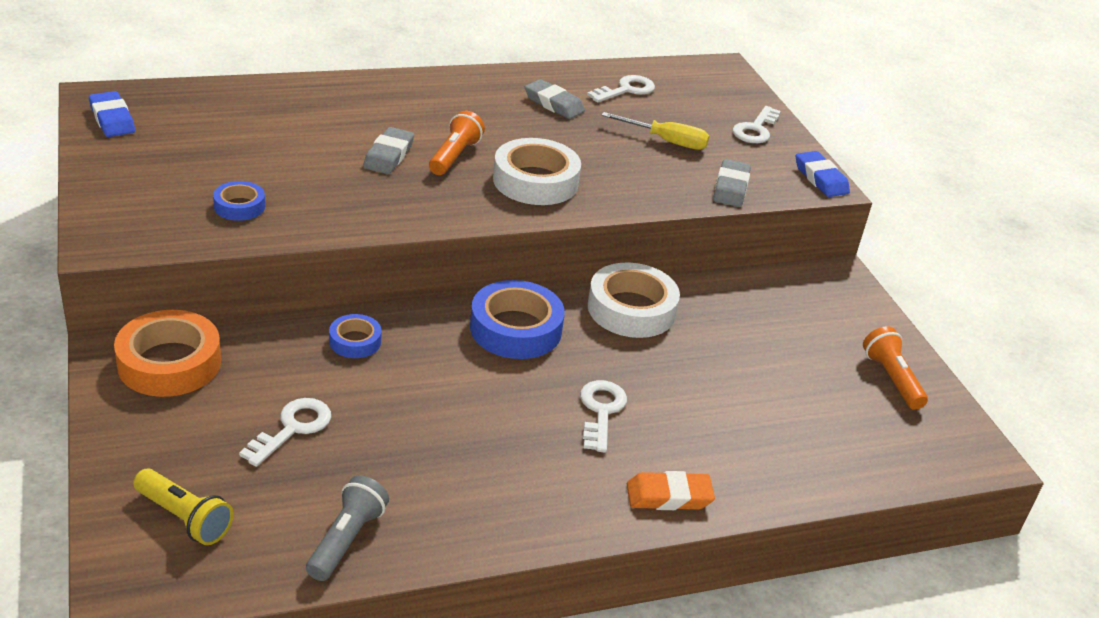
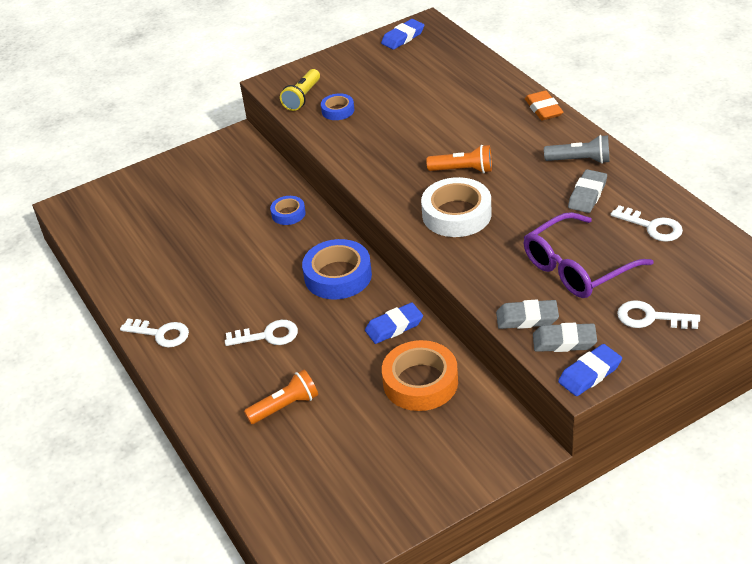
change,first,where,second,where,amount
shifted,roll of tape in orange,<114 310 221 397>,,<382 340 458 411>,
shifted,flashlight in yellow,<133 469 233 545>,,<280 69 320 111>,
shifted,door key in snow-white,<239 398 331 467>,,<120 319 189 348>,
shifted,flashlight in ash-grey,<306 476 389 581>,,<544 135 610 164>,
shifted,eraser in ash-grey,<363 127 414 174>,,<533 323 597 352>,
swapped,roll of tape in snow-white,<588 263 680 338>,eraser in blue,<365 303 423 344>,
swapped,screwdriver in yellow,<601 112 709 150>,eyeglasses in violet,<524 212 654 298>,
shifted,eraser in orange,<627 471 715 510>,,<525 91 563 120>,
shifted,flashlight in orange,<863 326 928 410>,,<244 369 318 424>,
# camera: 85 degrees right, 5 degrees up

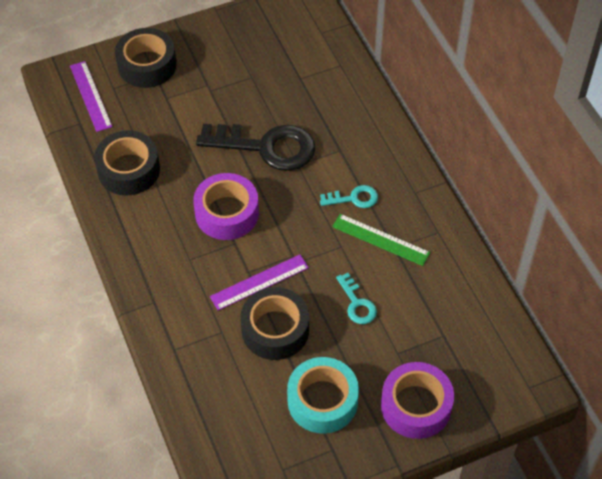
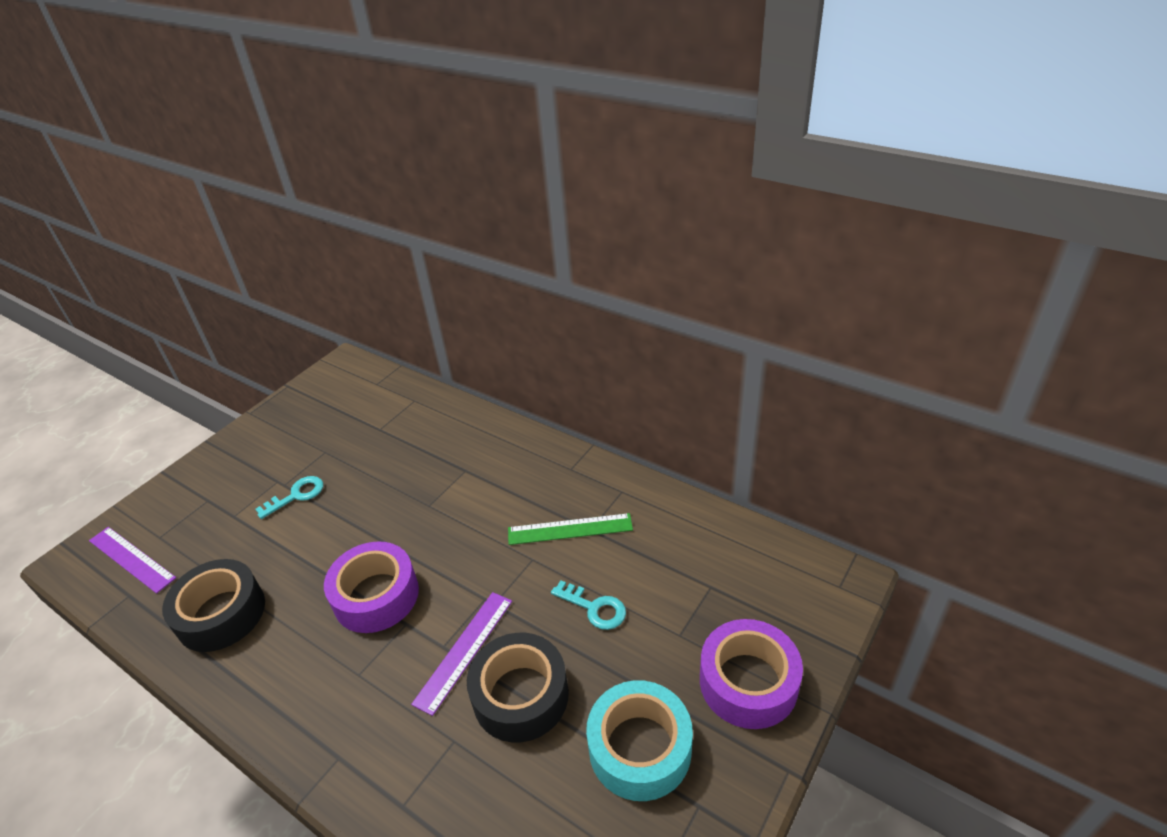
change,first,where,second,where,amount
gone,roll of tape in jet-black,<115 28 177 88>,,,
gone,door key in jet-black,<196 124 315 171>,,,
shifted,door key in turquoise,<320 185 378 208>,,<255 476 323 519>,
# camera: 30 degrees left, 15 degrees down

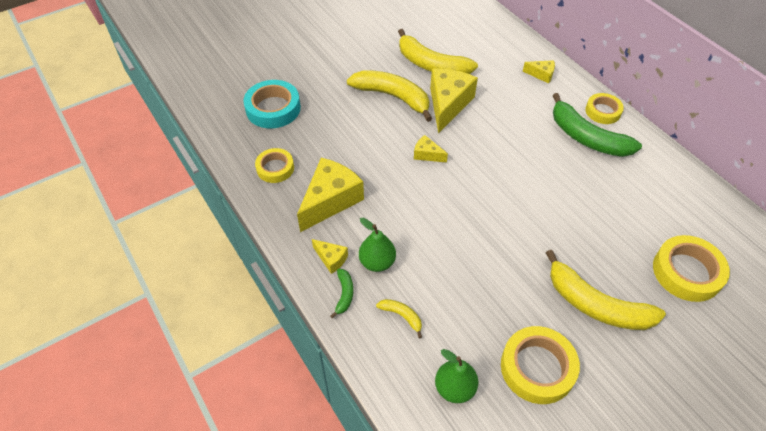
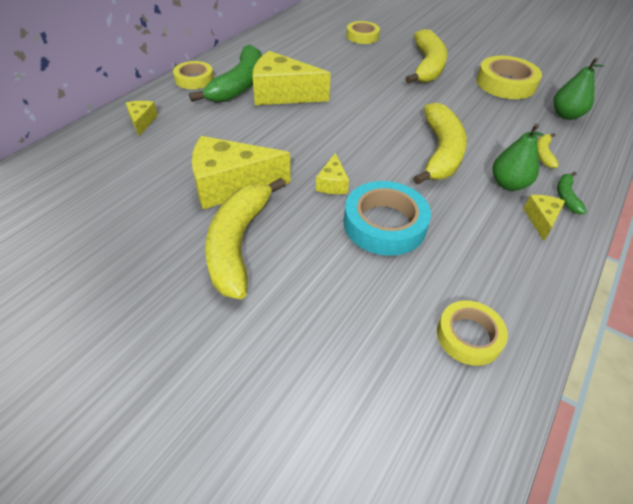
change,first,where,second,where,amount
shifted,roll of tape in turquoise,<243 80 301 128>,,<344 181 431 256>,
shifted,cheese in yellow,<297 158 364 232>,,<253 51 331 105>,
rotated,banana fruit in green,<330 269 353 318>,,<557 172 587 214>,60 degrees counterclockwise
shifted,banana fruit in yellow,<398 29 478 74>,,<413 103 467 185>,
scaled,roll of tape in yellow,<653 235 730 302>,,<346 21 380 44>,x0.64
# camera: 115 degrees left, 5 degrees down

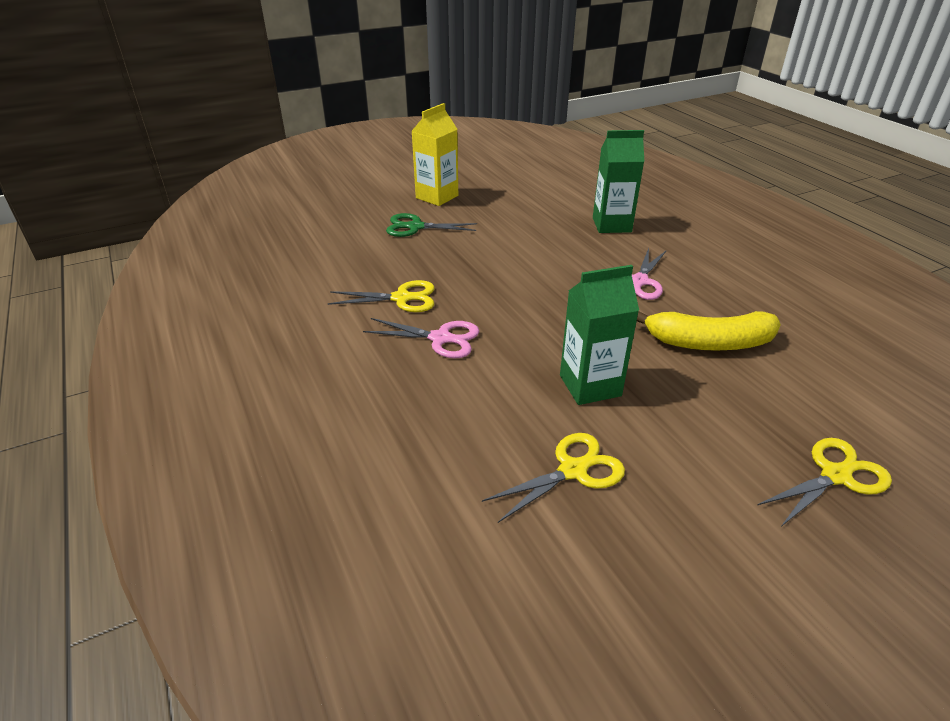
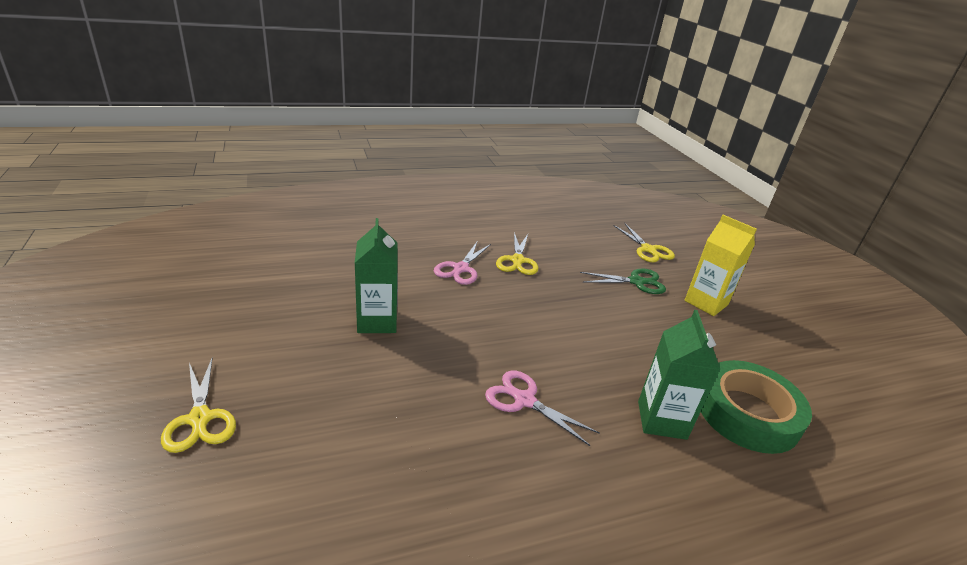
change,first,where,second,where,amount
rotated,scissors in green,<386 213 477 237>,,<580 268 666 294>,75 degrees clockwise
shifted,scissors in yellow,<482 433 625 523>,,<613 223 675 262>,
gone,banana fruit in yellow,<637 311 781 351>,,,
new,,,roll of tape in green,<701 360 812 454>,
# camera: 95 degrees right, 5 degrees down

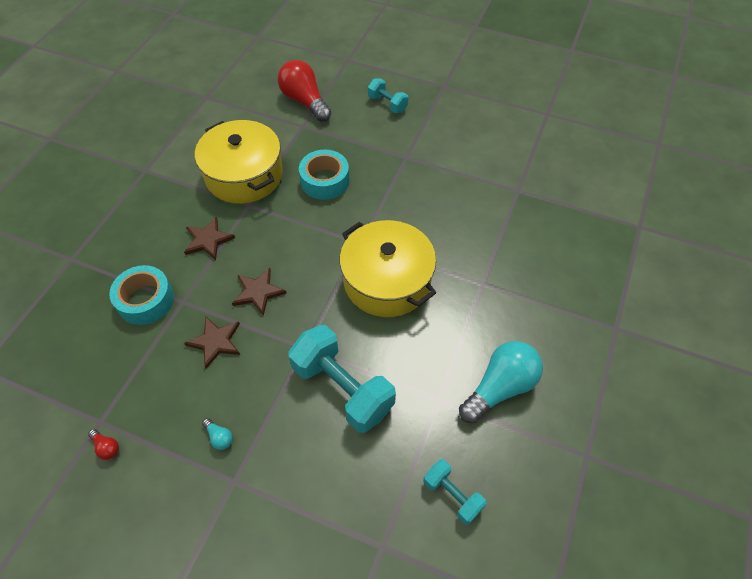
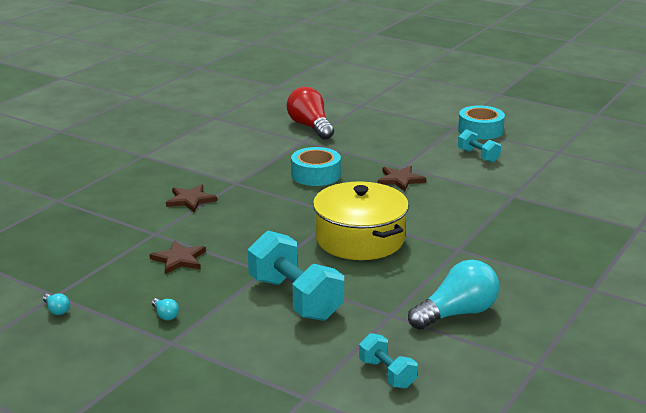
change,first,where,second,where,amount
repainted,lightbulb in crimson,<88 429 119 460>,lightbulb in turquoise,<43 293 70 315>,
shifted,roll of tape in turquoise,<109 265 174 325>,,<458 106 505 140>,
gone,pot in yellow,<195 120 283 204>,,,
shifted,five-pointed star in dark brown,<232 268 287 316>,,<378 166 426 191>,
shifted,hand weight in turquoise,<368 79 408 113>,,<458 129 501 163>,
# camera: 10 degrees right, 30 degrees down

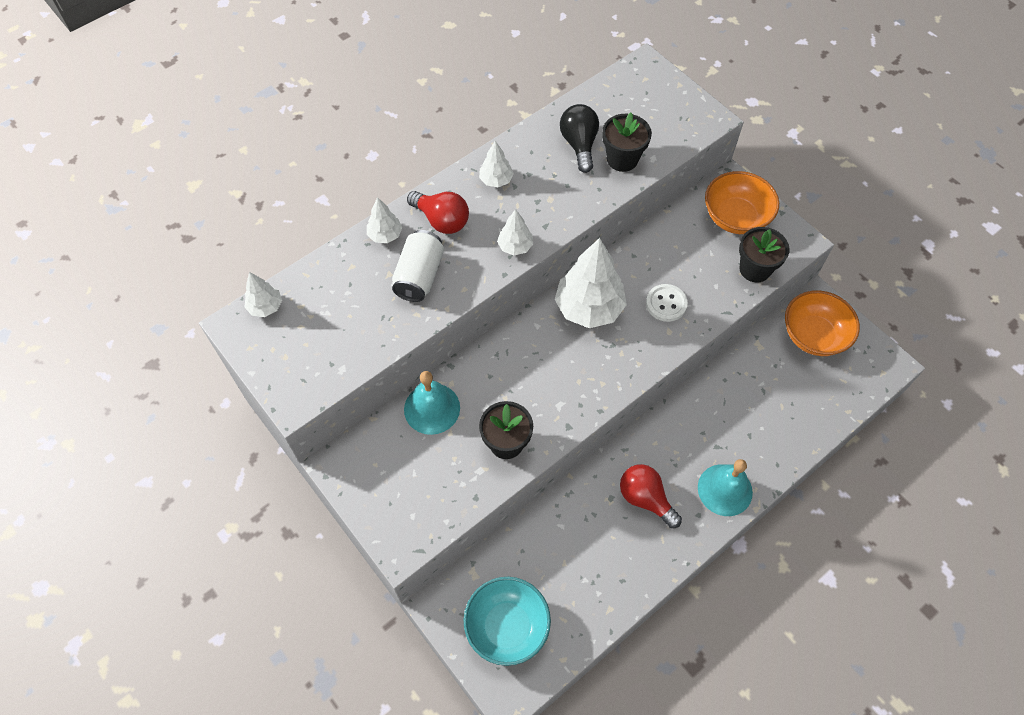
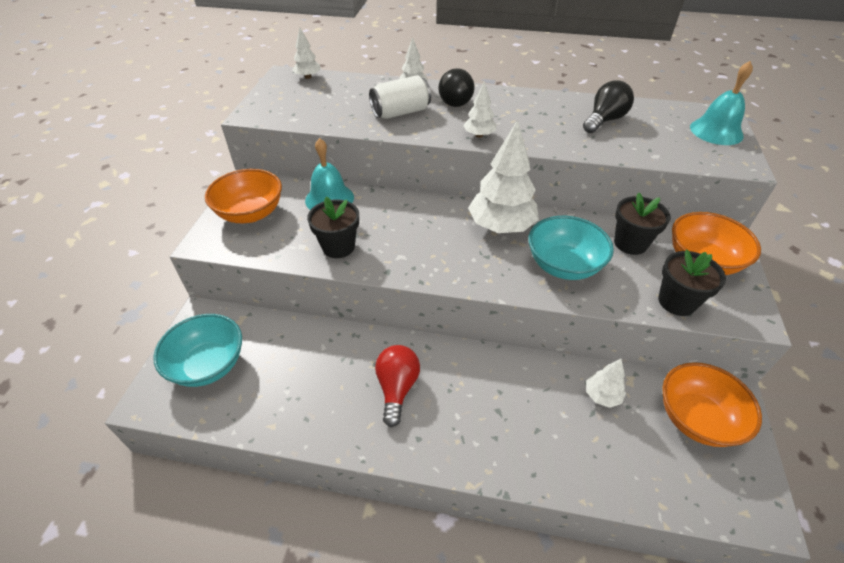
change,first,where,second,where,amount
repainted,lightbulb in crimson,<407 191 469 234>,lightbulb in jet-black,<438 68 475 107>,
shifted,fir tree in snow-white,<479 141 514 187>,,<586 359 626 408>,
shifted,potted plant in jet-black,<602 113 652 172>,,<614 193 671 255>,
swapped,sewing button in snow-white,<646 284 688 322>,deep dish in turquoise,<528 216 614 280>,
shifted,bell in turquoise,<698 459 753 516>,,<690 61 753 145>,
new,,,deep dish in orange,<205 169 282 223>,
# camera: 50 degrees right, 15 degrees down

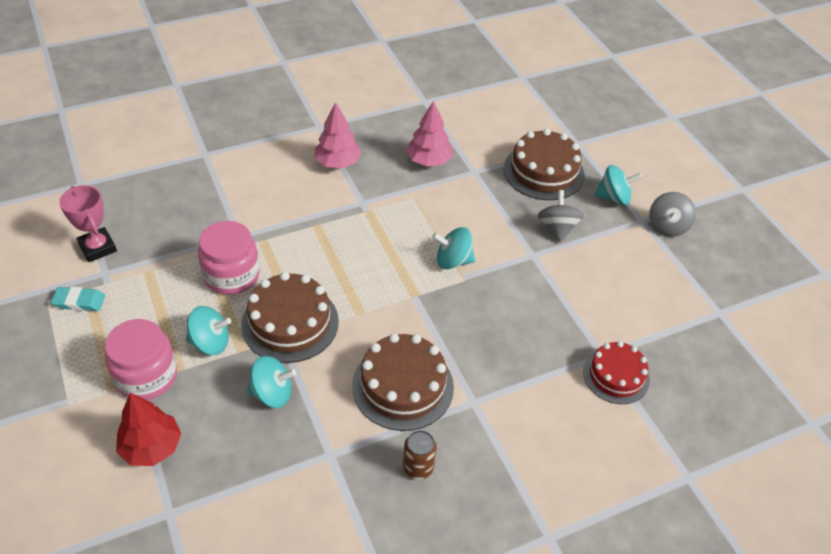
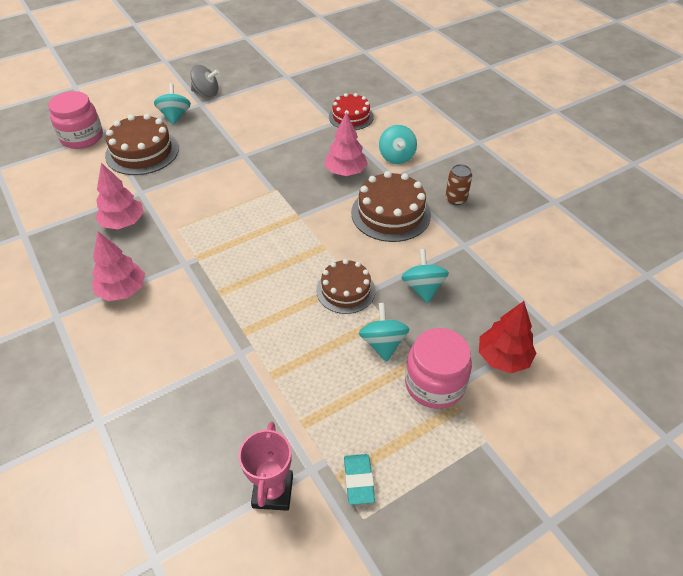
change,first,where,second,where,amount
rotated,award cup in pink,<59 185 117 262>,,<238 422 293 511>,45 degrees counterclockwise
shifted,jam jar in pink,<198 221 260 295>,,<48 91 103 149>,
scaled,gateau in dark brown,<241 272 339 363>,,<316 259 376 314>,x0.67
shifted,whirligig in turquoise,<432 227 475 269>,,<379 125 417 164>,
gone,whirligig in ash-grey,<538 190 584 243>,,,
new,,,fir tree in pink,<324 113 368 176>,
# camera: 95 degrees left, 0 degrees up

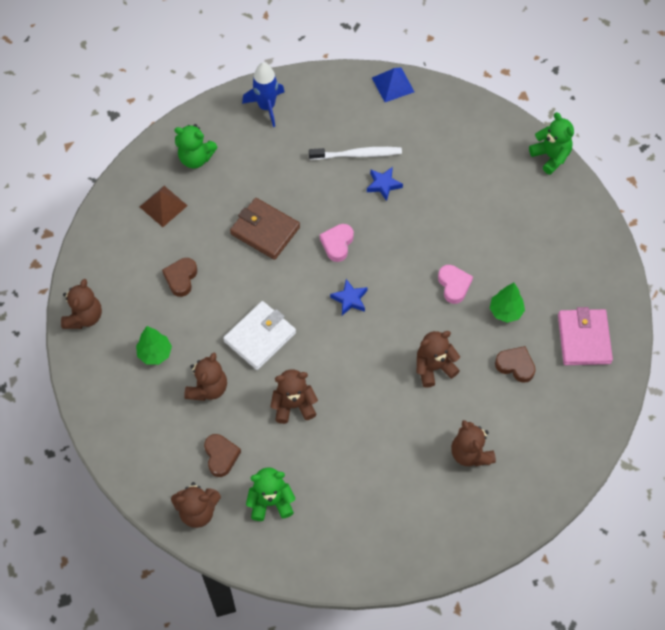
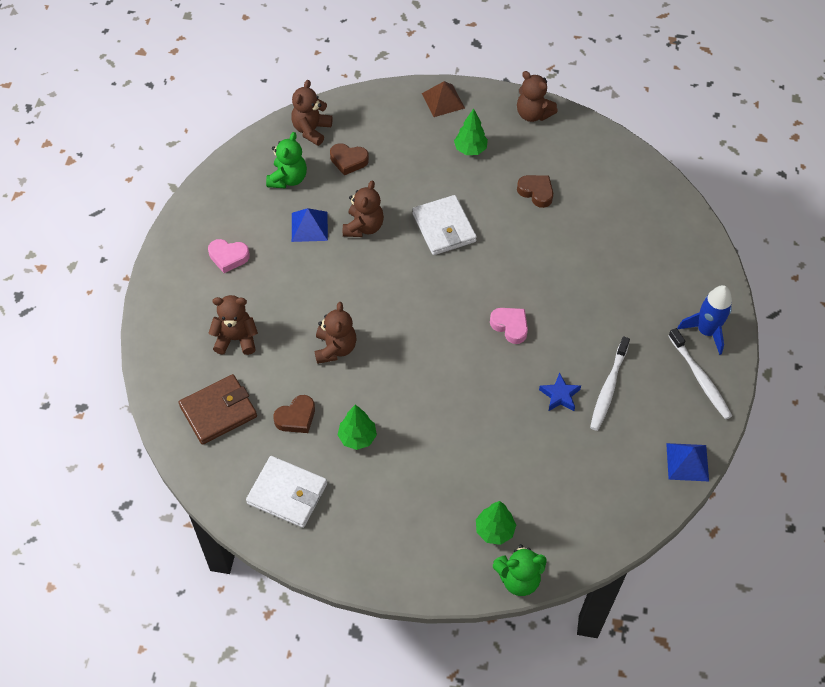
change,first,where,second,where,amount
shifted,solid pyramid in dark brown,<140 186 188 227>,,<422 81 465 117>,
gone,teddy in green,<175 124 218 168>,,,
gone,teddy in dark brown,<184 353 227 401>,,,
shifted,wallet in dark brown,<230 198 300 260>,,<179 374 257 445>,
gone,five-pointed star in blue,<330 279 368 315>,,,
shifted,heart in pink,<438 265 473 304>,,<208 239 250 273>,
repainted,wallet in pink,<558 307 613 365>,wallet in snow-white,<246 456 327 528>,
new,,,solid pyramid in blue,<292 208 328 242>,
new,,,fir tree in green,<476 501 516 545>,
new,,,dental brush in snow-white,<669 328 732 420>,
# camera: 115 degrees right, 5 degrees down

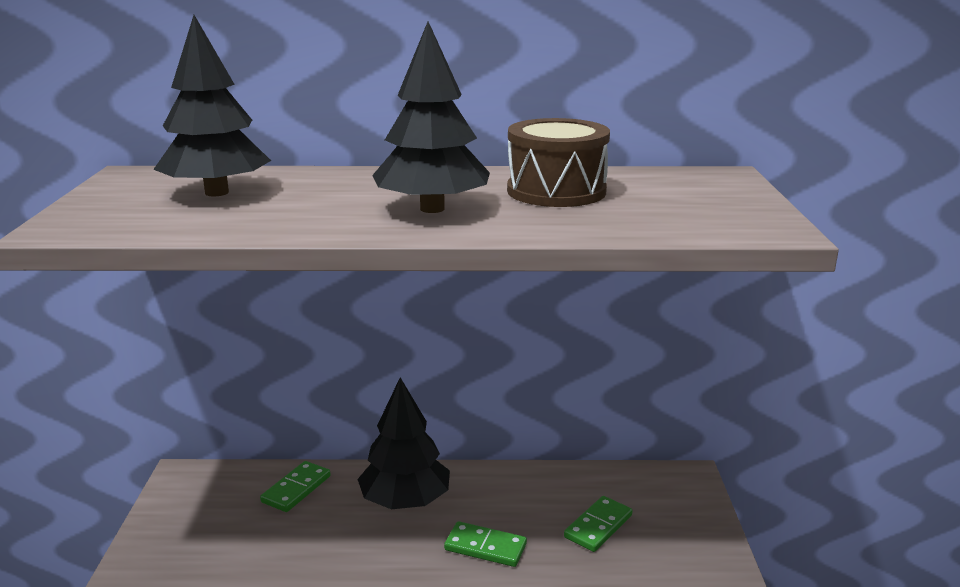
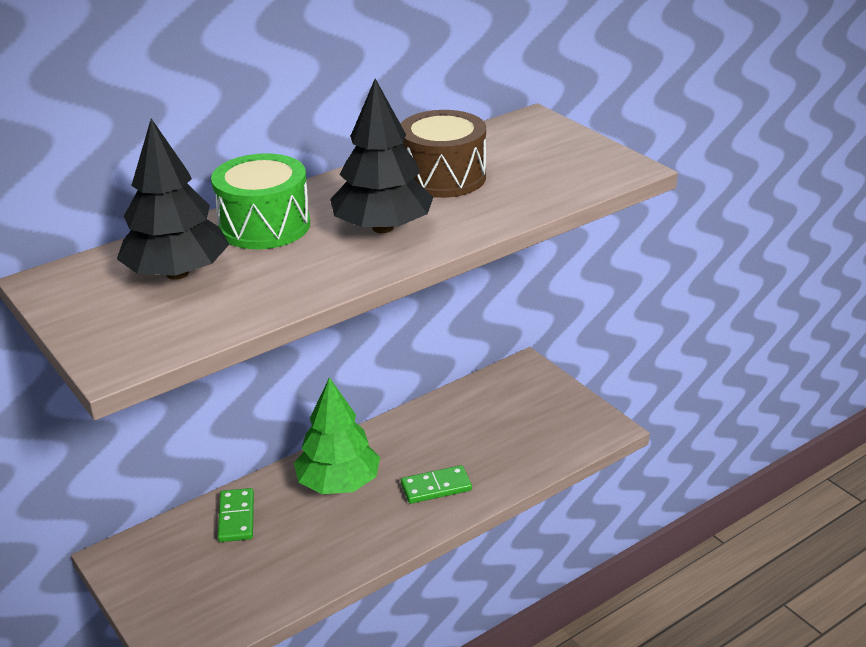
change,first,where,second,where,amount
repainted,fir tree in jet-black,<357 378 450 509>,fir tree in green,<294 377 380 494>,
gone,domino piece in green,<564 496 633 552>,,,
new,,,snare drum in green,<211 153 310 249>,
# camera: 35 degrees left, 10 degrees up

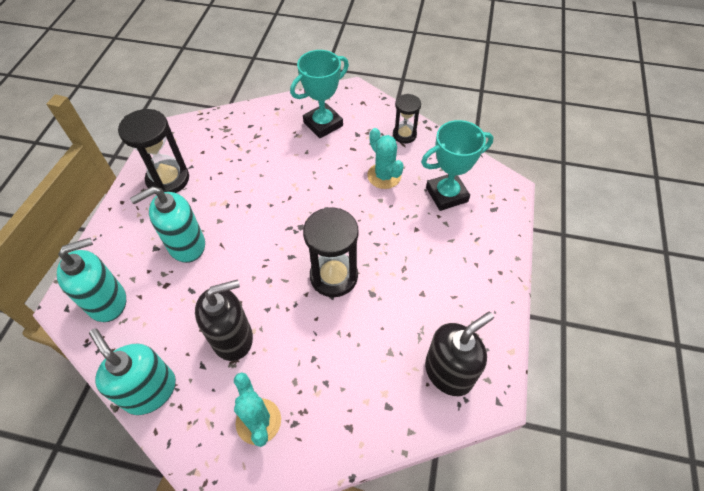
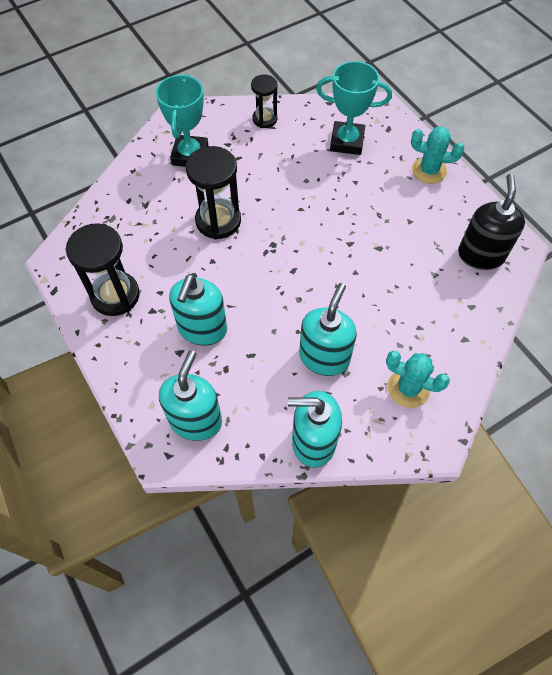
change,first,where,second,where,amount
repainted,pump bottle in jet-black,<195 279 253 361>,pump bottle in turquoise,<299 283 357 376>,
shifted,hourglass in jet-black,<303 207 359 297>,,<186 146 241 239>,
shifted,prickly plant in turquoise,<367 128 404 189>,,<411 126 465 184>,
rotated,award cup in turquoise,<421 120 494 211>,,<316 61 392 155>,75 degrees clockwise
# camera: 45 degrees left, 5 degrees up

